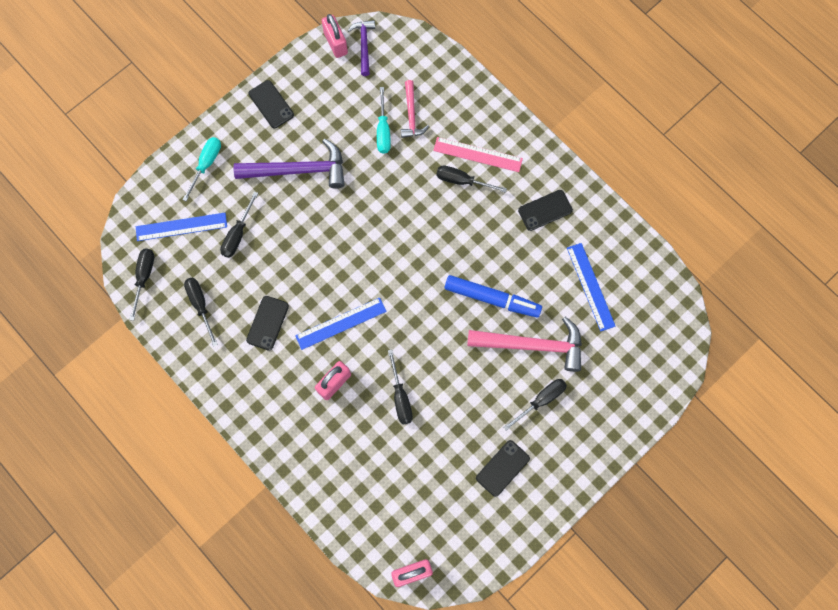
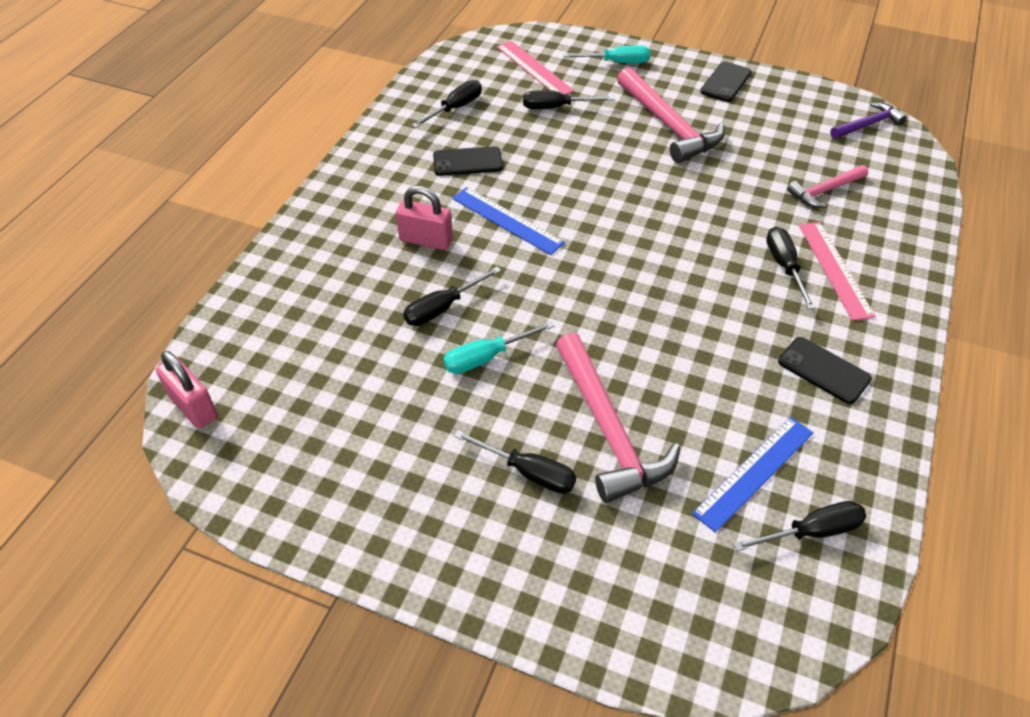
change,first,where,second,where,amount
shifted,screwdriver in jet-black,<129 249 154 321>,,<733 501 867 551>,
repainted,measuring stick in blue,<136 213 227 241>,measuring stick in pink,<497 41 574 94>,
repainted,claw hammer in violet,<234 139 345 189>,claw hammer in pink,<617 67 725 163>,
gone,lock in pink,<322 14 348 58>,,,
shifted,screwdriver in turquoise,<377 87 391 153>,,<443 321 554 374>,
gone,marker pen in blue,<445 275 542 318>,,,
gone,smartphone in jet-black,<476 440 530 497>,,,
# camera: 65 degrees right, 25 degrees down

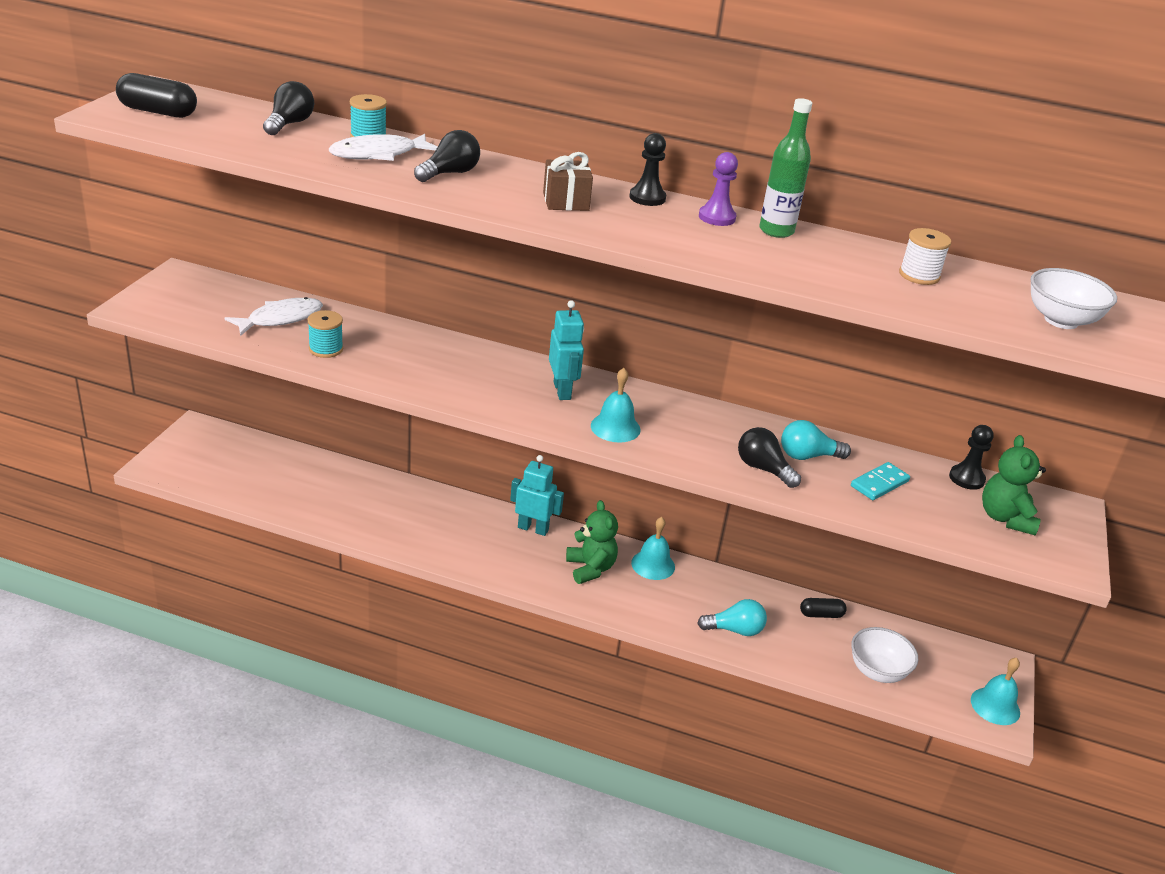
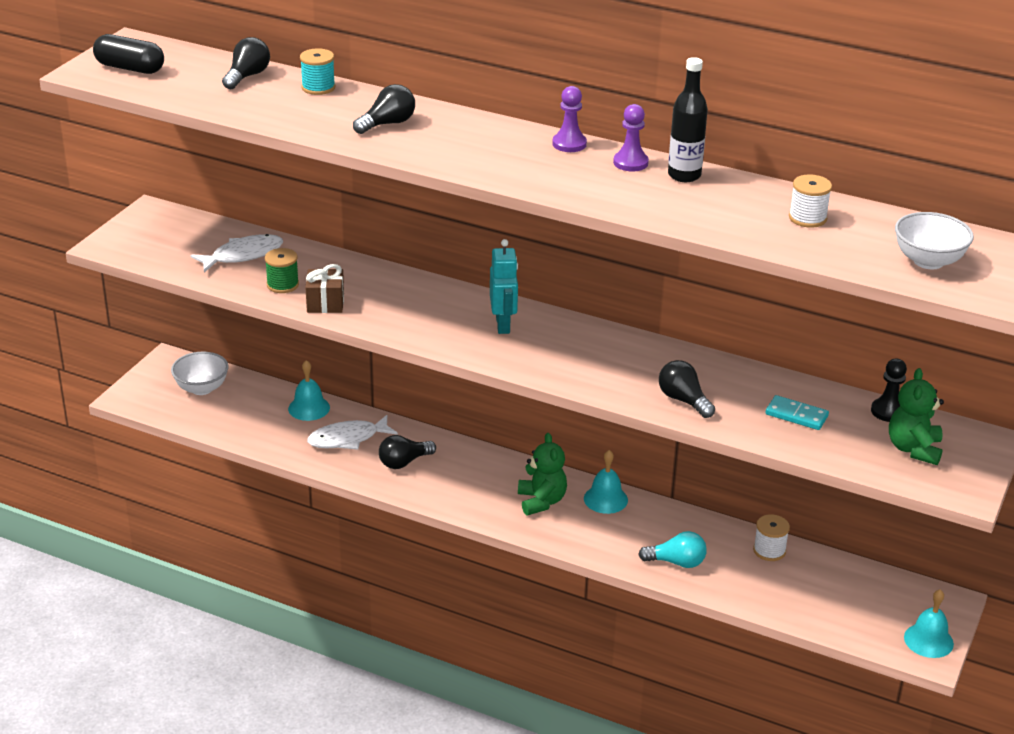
change,first,where,second,where,amount
repainted,reel of thread in turquoise,<307 310 343 358>,reel of thread in green,<265 248 299 293>,
shifted,toy fish in snow-white,<329 134 438 161>,,<307 415 398 450>,
gone,robot figure in turquoise,<510 455 564 536>,,,
shifted,wrapped gift in dark brown,<543 152 593 211>,,<305 264 344 313>,
shifted,bell in turquoise,<591 368 640 443>,,<288 360 330 421>,
repainted,pawn in jet-black,<629 133 666 206>,pawn in violet,<552 86 587 152>,
repainted,flask in green,<759 98 812 238>,flask in jet-black,<668 57 708 182>,
gone,lightbulb in turquoise,<781 420 851 460>,,,
swapped,pill in jet-black,<800 598 847 618>,reel of thread in snow-white,<753 514 790 561>,
rotated,domino piece in turquoise,<851 462 910 500>,,<765 395 829 430>,60 degrees clockwise
shifted,deep dish in snow-white,<851 627 918 683>,,<171 352 229 395>,
new,,,lightbulb in jet-black,<379 435 436 469>,
# camera: 10 degrees right, 0 degrees up

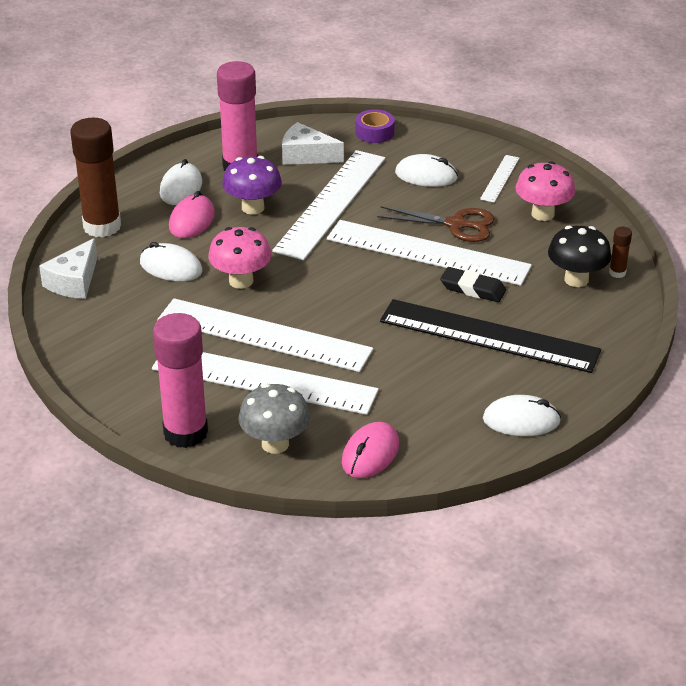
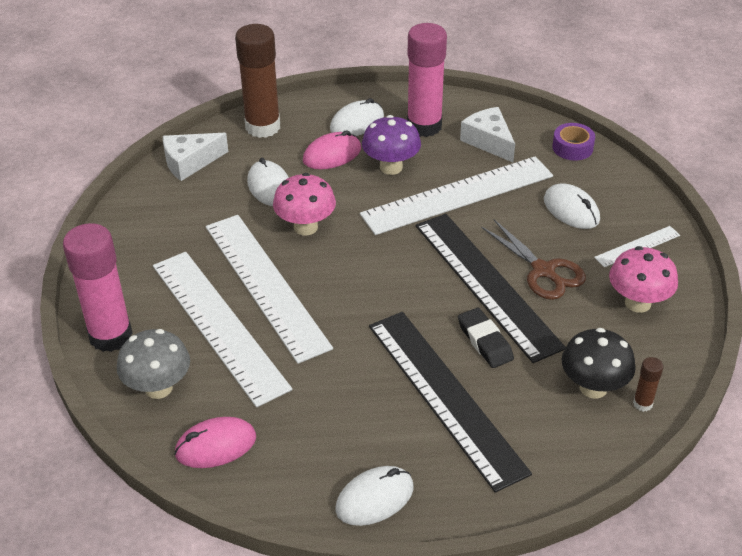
change,first,where,second,where,amount
repainted,measuring stick in snow-white,<327 220 532 286>,measuring stick in jet-black,<416 214 566 363>,
rotated,mouse in snow-white,<483 395 561 436>,,<335 466 414 526>,75 degrees counterclockwise
# camera: 40 degrees right, 5 degrees up

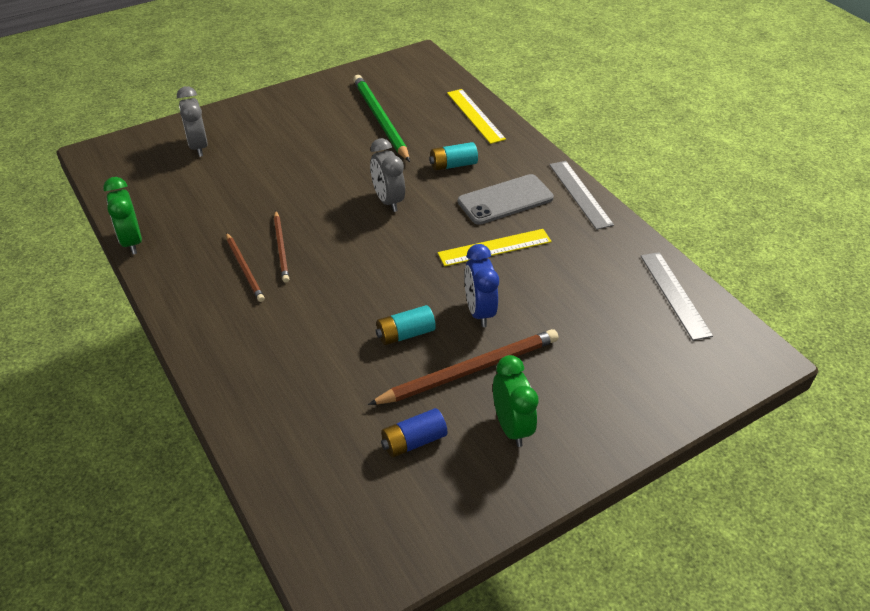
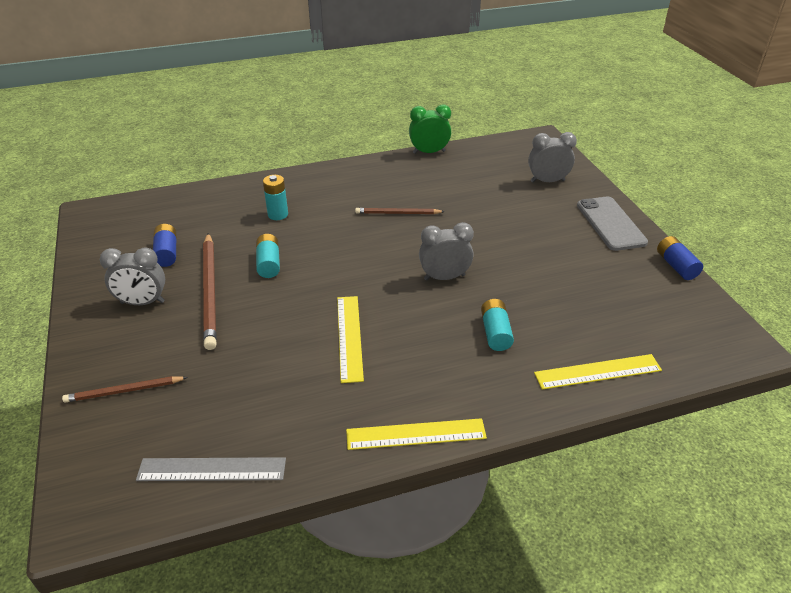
change,first,where,second,where,amount
shifted,pencil in dark brown,<226 232 265 302>,,<62 376 188 402>,
gone,pencil in green,<353 75 410 162>,,,
shifted,smartphone in ash-grey,<458 174 554 225>,,<577 196 648 251>,
gone,clock in blue,<464 244 499 327>,,,
repainted,clock in green,<493 355 539 447>,clock in ash-grey,<100 248 165 305>,
repainted,measuring stick in ash-grey,<549 161 614 230>,measuring stick in yellow,<346 418 487 450>,
new,,,battery in turquoise,<263 175 288 220>,
new,,,battery in blue,<657 236 703 280>,
# camera: 105 degrees right, 5 degrees down

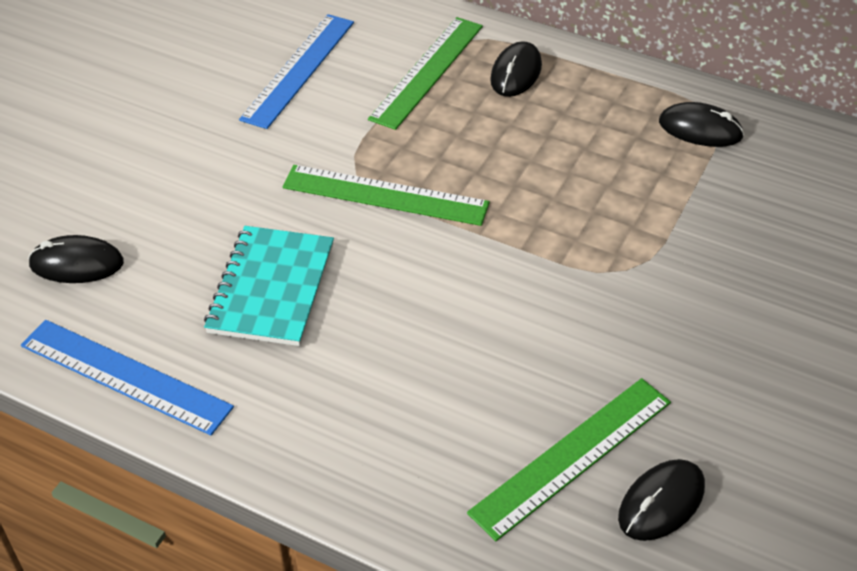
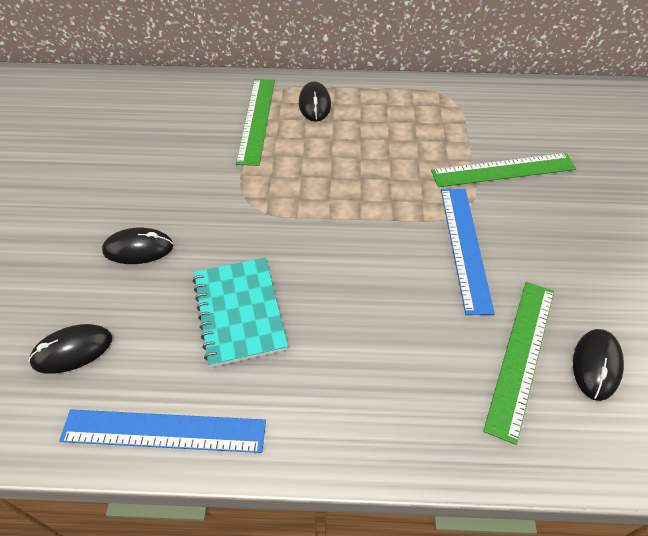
change,first,where,second,where,amount
shifted,measuring stick in blue,<239 14 354 129>,,<441 189 495 315>,
shifted,measuring stick in green,<282 165 490 226>,,<431 153 576 187>,
shifted,mouse in jet-black,<659 102 744 147>,,<102 228 174 264>,
# camera: 25 degrees left, 5 degrees up

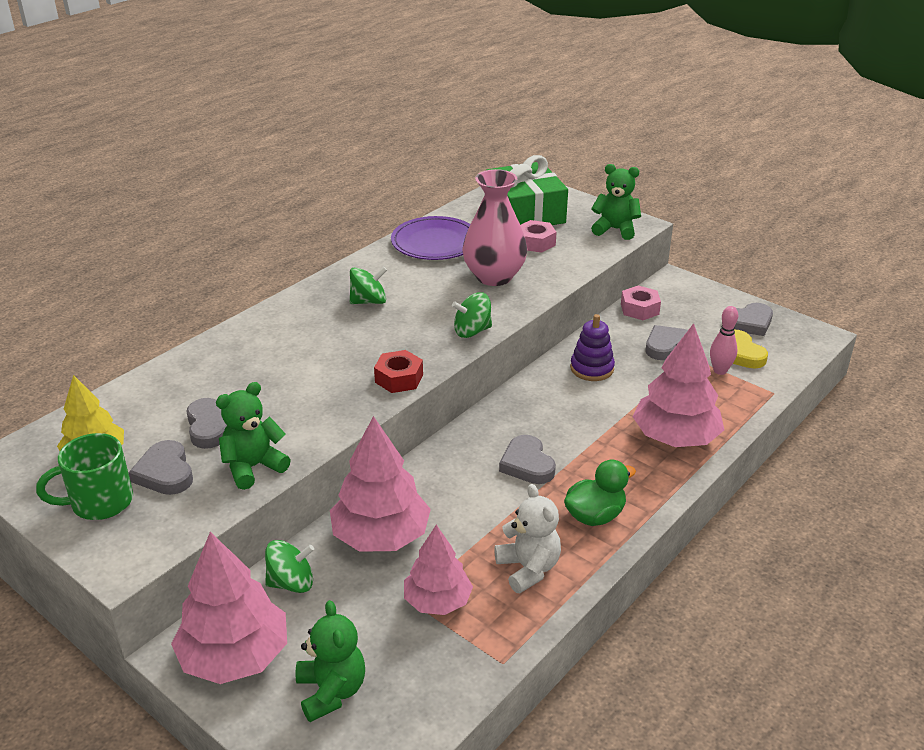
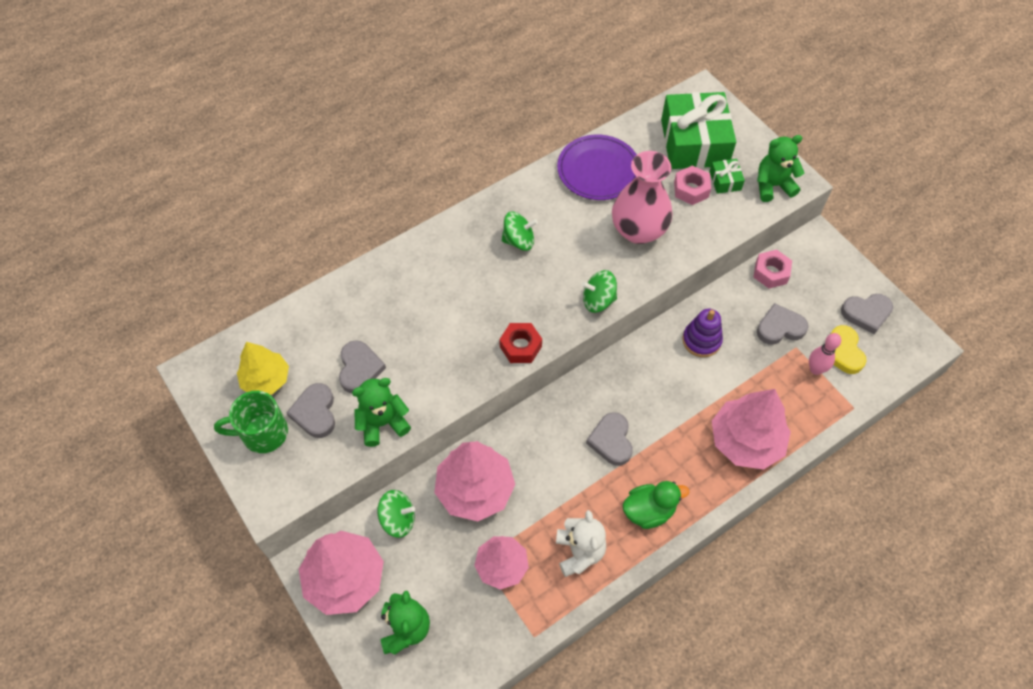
change,first,where,second,where,amount
rotated,teddy in green,<591 164 641 240>,,<757 135 804 202>,45 degrees counterclockwise
new,,,wrapped gift in green,<710 159 745 194>,
# camera: 15 degrees right, 25 degrees up

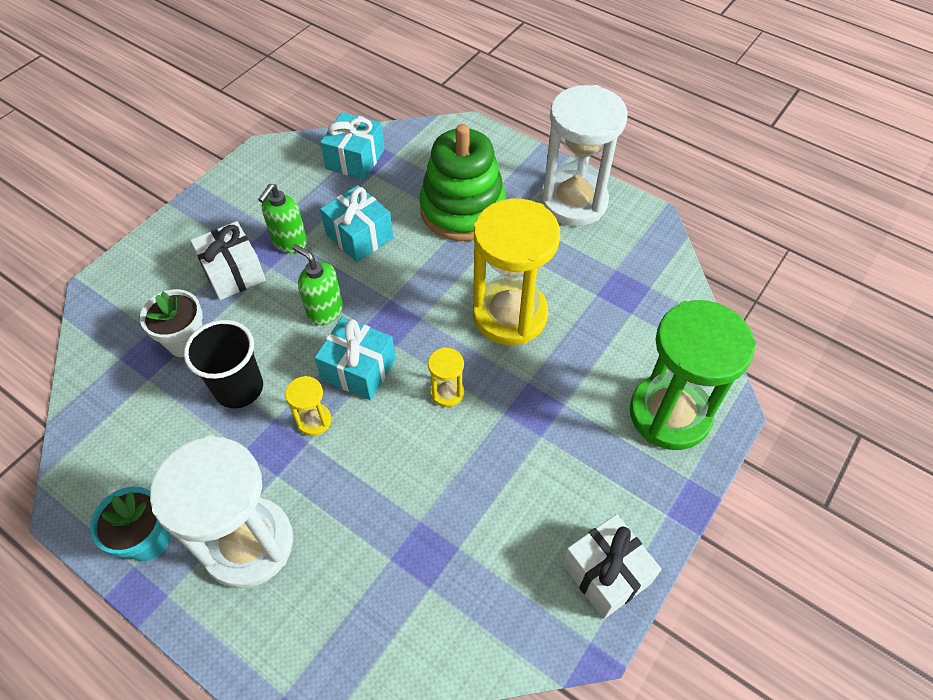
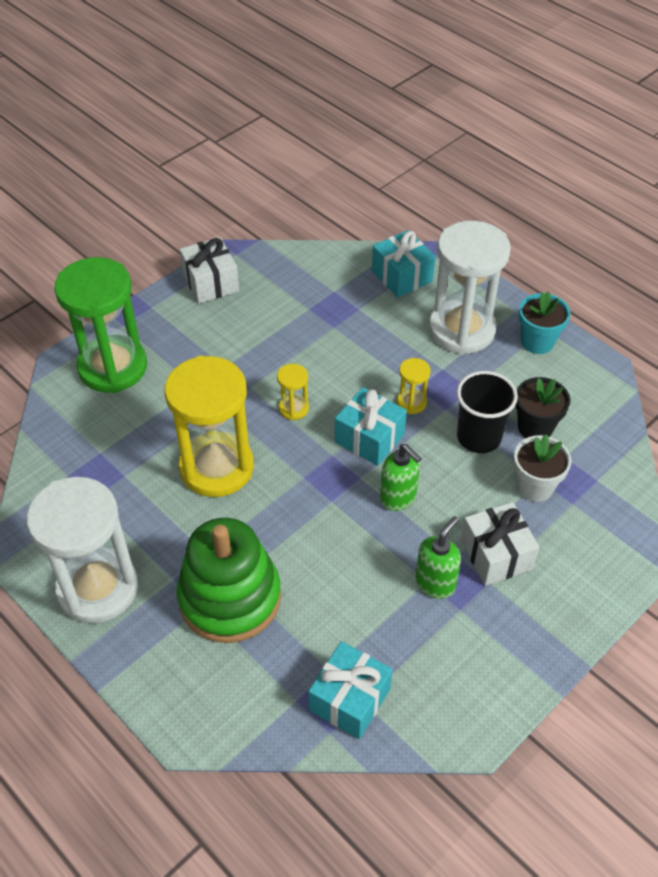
change,first,where,second,where,amount
shifted,wrapped gift in turquoise,<320 185 393 262>,,<372 230 436 298>,
new,,,potted plant in jet-black,<515 377 570 438>,
# camera: 170 degrees left, 5 degrees down

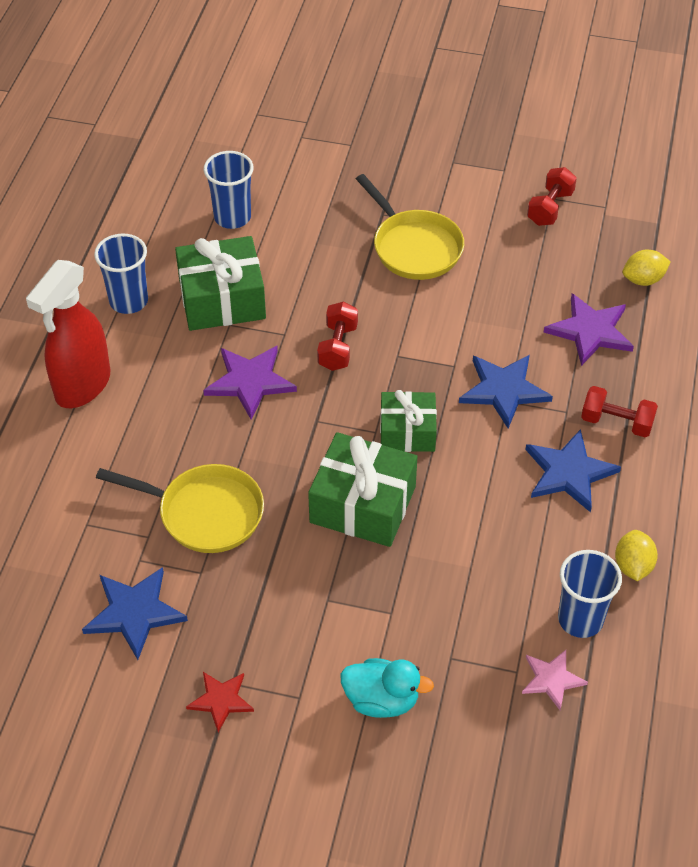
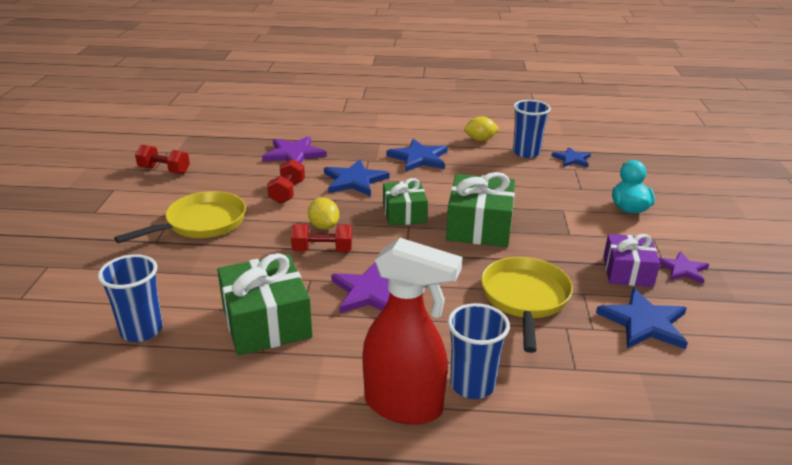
change,first,where,second,where,amount
shifted,cup in blue,<94 234 148 314>,,<448 303 510 399>,
repainted,five-pointed star in crimson,<186 672 254 732>,five-pointed star in violet,<659 251 709 284>,
repainted,five-pointed star in pink,<522 650 588 710>,five-pointed star in blue,<551 147 591 167>,
shifted,hand weight in crimson,<581 386 658 437>,,<267 159 305 204>,
shifted,citrus fruit in yellow,<623 250 671 286>,,<308 198 339 230>,
new,,,wrapped gift in violet,<603 234 660 287>,
# camera: 100 degrees left, 20 degrees down

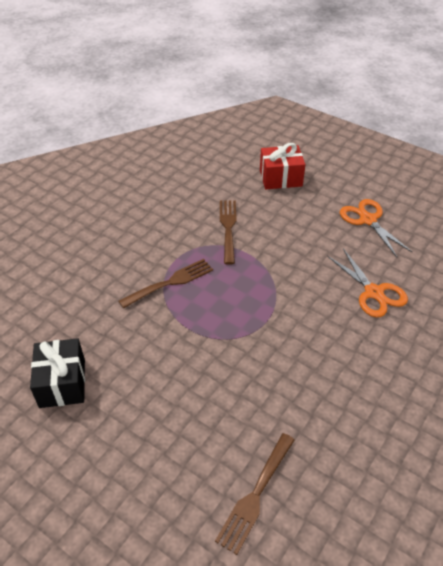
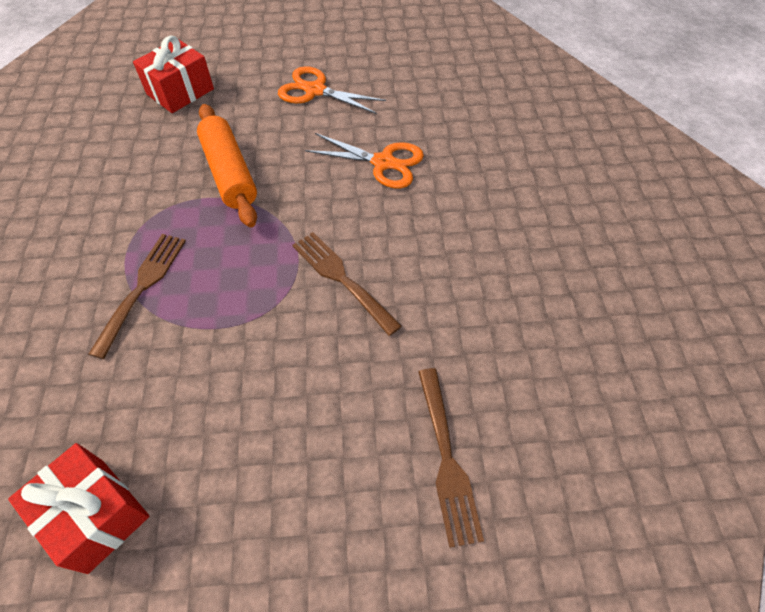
change,first,where,second,where,amount
repainted,wrapped gift in jet-black,<30 338 85 408>,wrapped gift in crimson,<8 443 150 574>,
shifted,fork in dark brown,<220 200 237 265>,,<293 232 402 336>,
new,,,rolling pin in orange,<197 104 257 227>,
# camera: 40 degrees left, 10 degrees up

